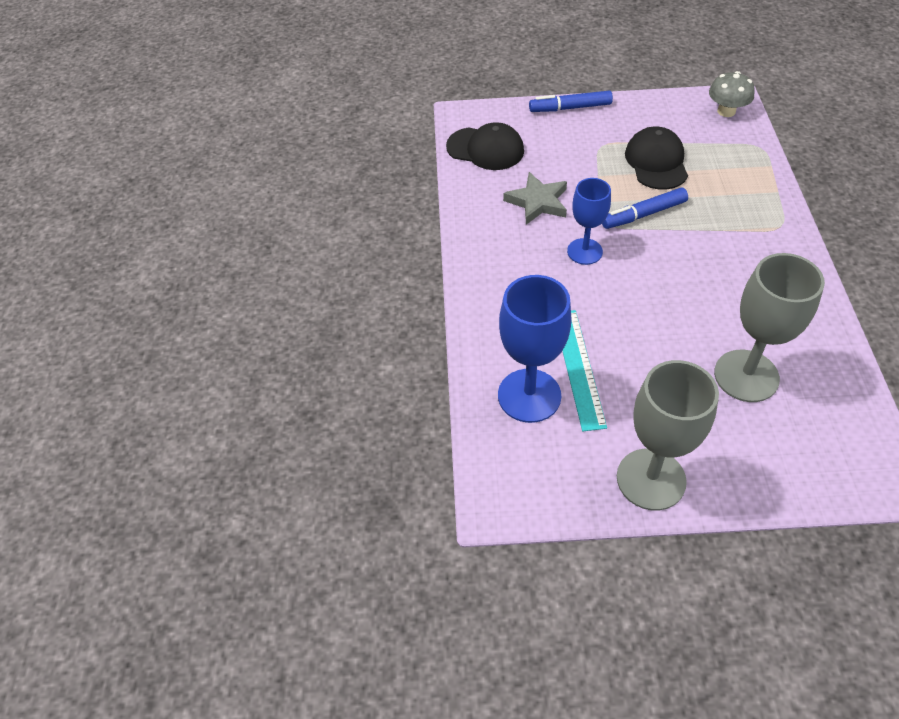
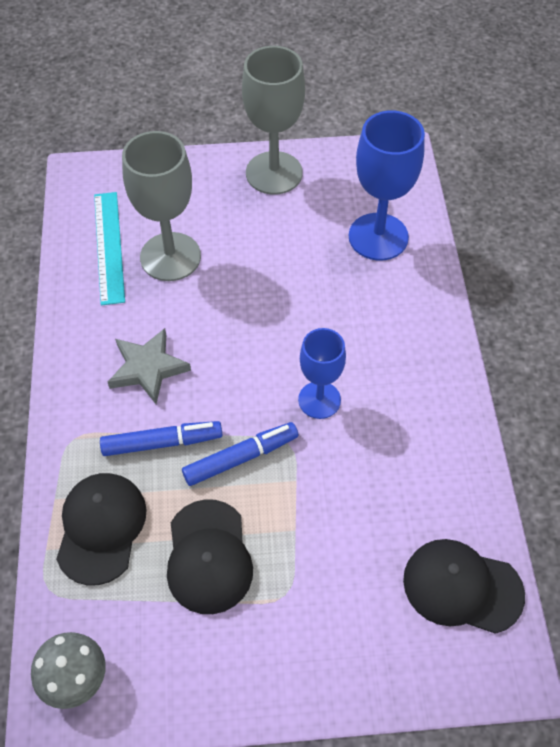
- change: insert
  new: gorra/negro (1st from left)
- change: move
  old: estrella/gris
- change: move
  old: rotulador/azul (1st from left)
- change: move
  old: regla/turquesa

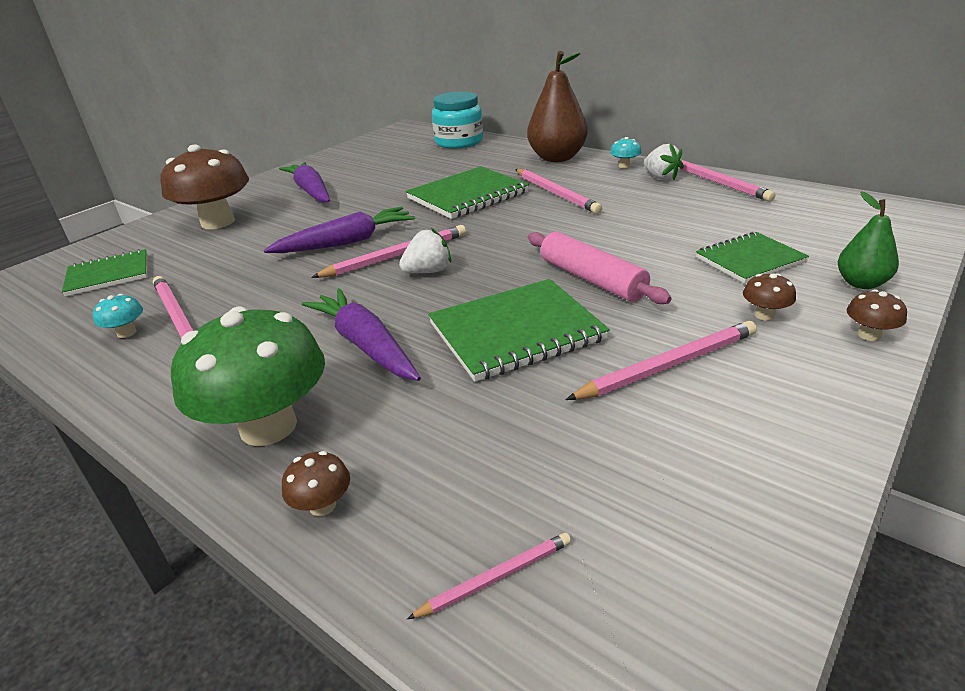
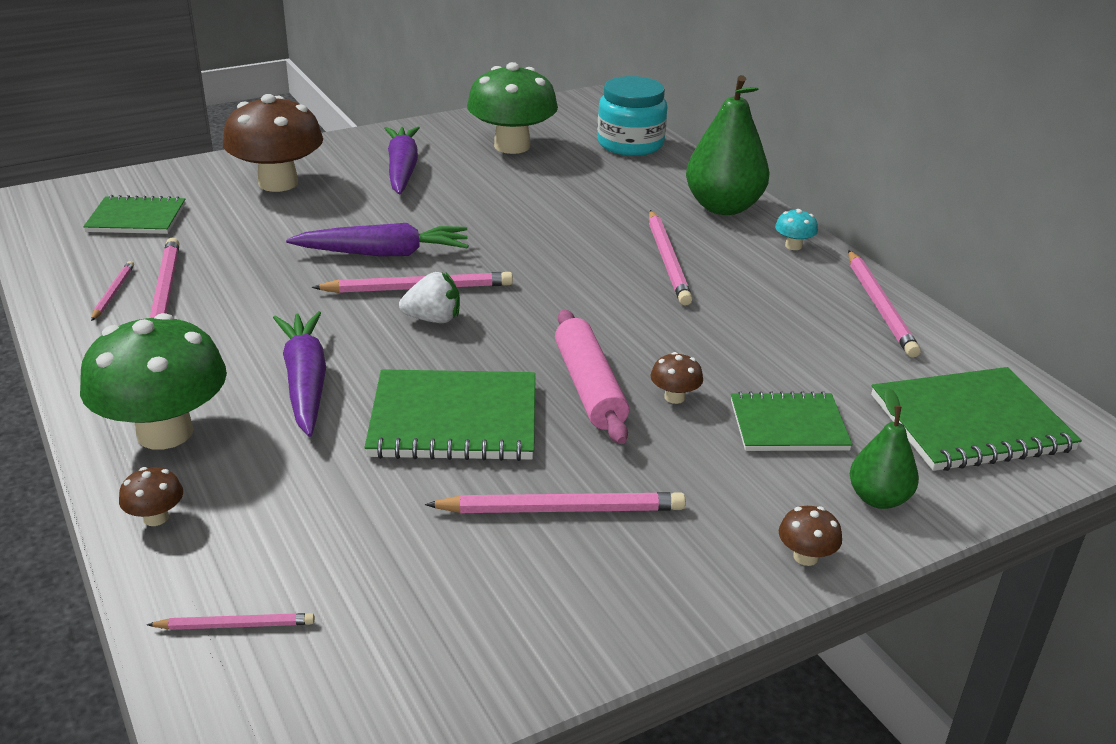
- change: delete
  old: fresa/blanco (2nd from left)
- change: insert
  new: seta/verde (2nd from left)
- change: move
  old: cuaderno/verde (2nd from left in the first image)
  new: cuaderno/verde (4th from left)
- change: move
  old: seta/marrón (3rd from left)
- change: replace
  old: seta/turquesa (1st from left)
  new: lápiz/rosa (1st from left)
- change: recolor
  old: pera/marrón
  new: pera/verde (1st from left)

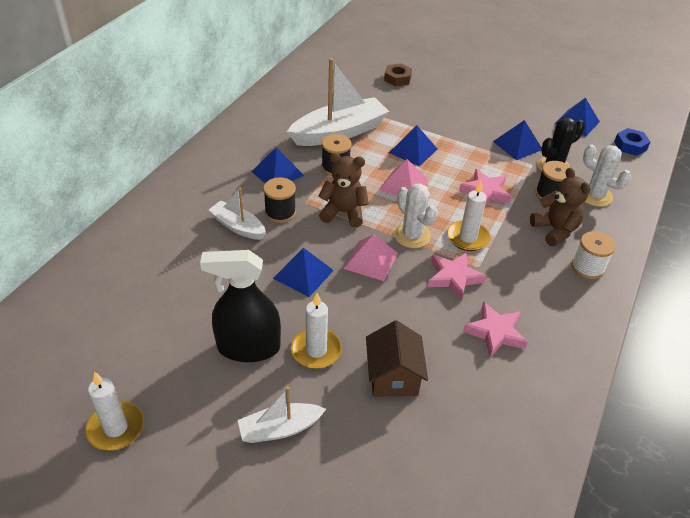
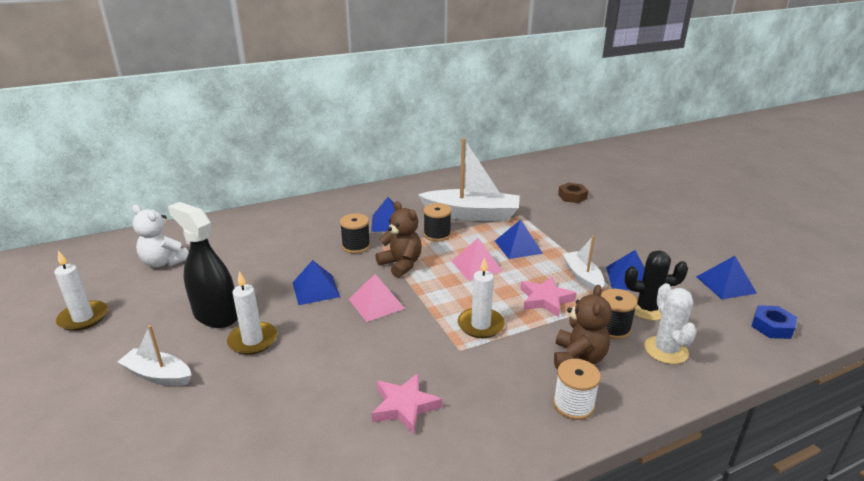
- change: delete
  old: casa/marrón
- change: delete
  old: cactus/blanco (1st from left)
- change: delete
  old: estrella/rosa (1st from left)
- change: insert
  new: osito/blanco
- change: move
  old: barco/blanco (1st from left in the first image)
  new: barco/blanco (3rd from left)

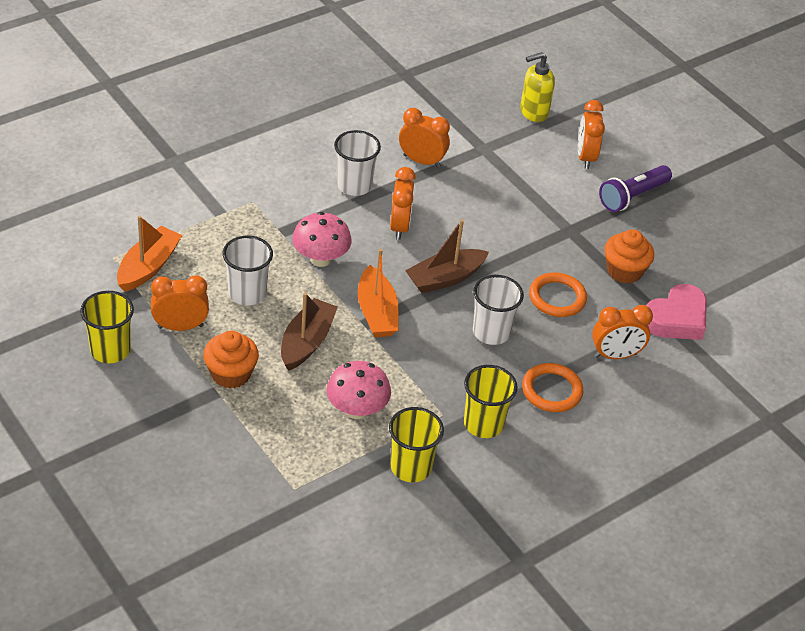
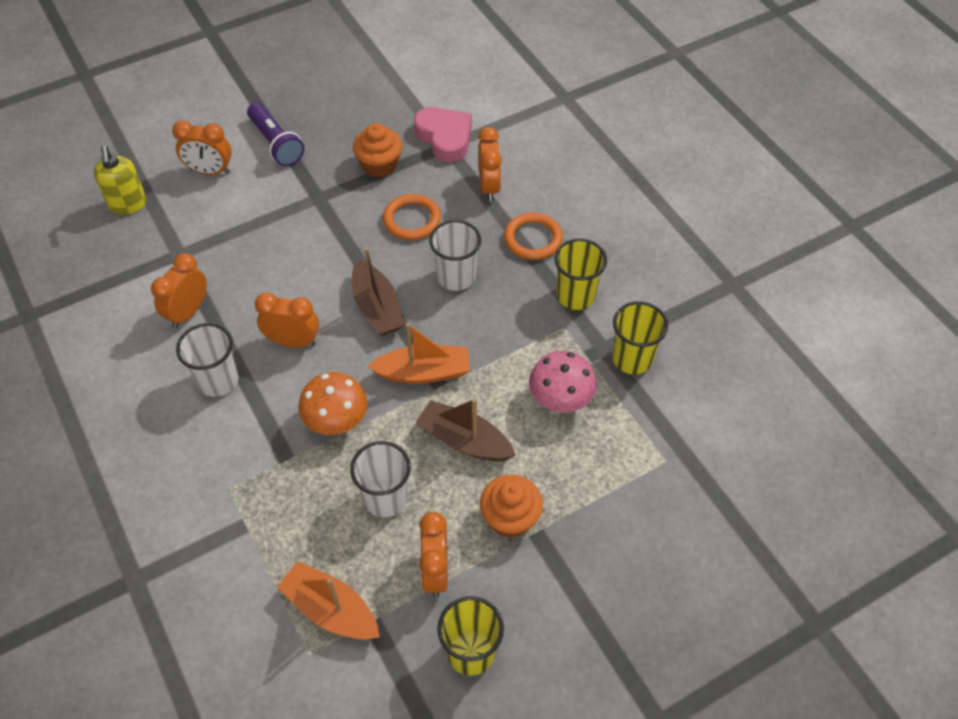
- change: recolor
  old: seta/rosa (1st from left)
  new: seta/naranja

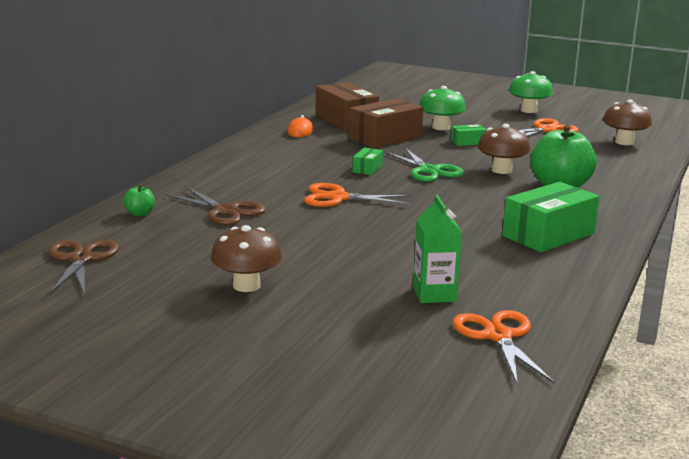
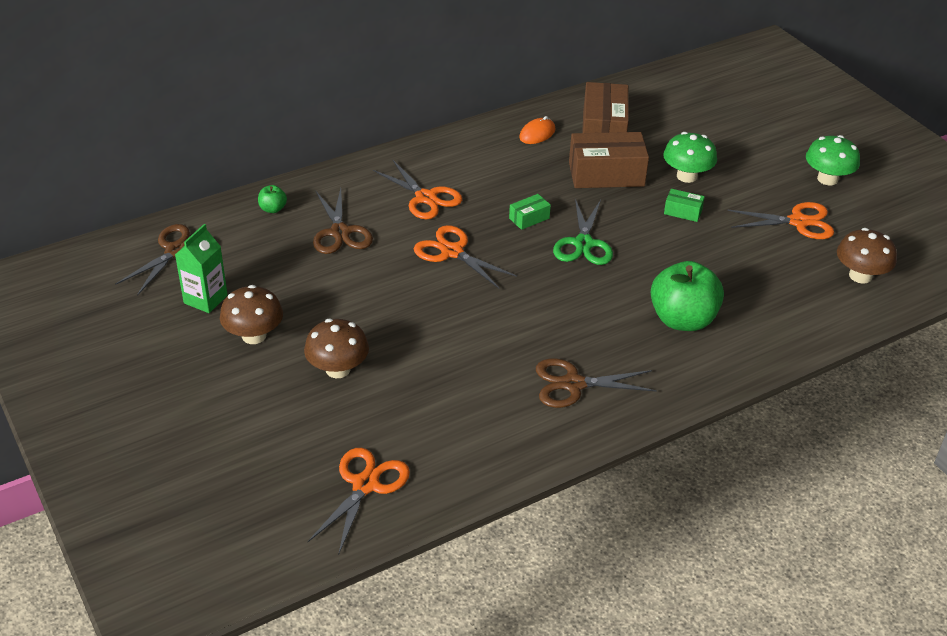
- change: insert
  new: tijeras/naranja (2nd from left)
- change: move
  old: cartón de leche/verde
- change: move
  old: seta/marrón (2nd from left)
- change: replace
  old: caja/verde (3rd from left)
  new: tijeras/marrón (3rd from left)

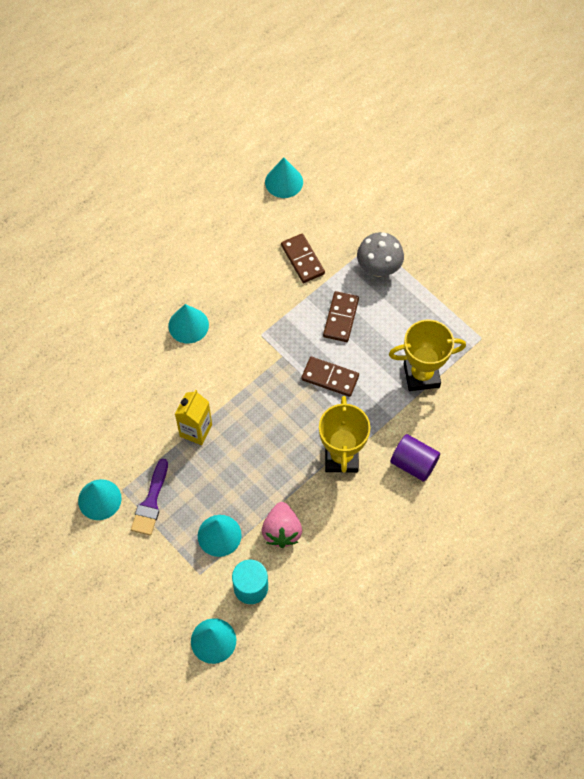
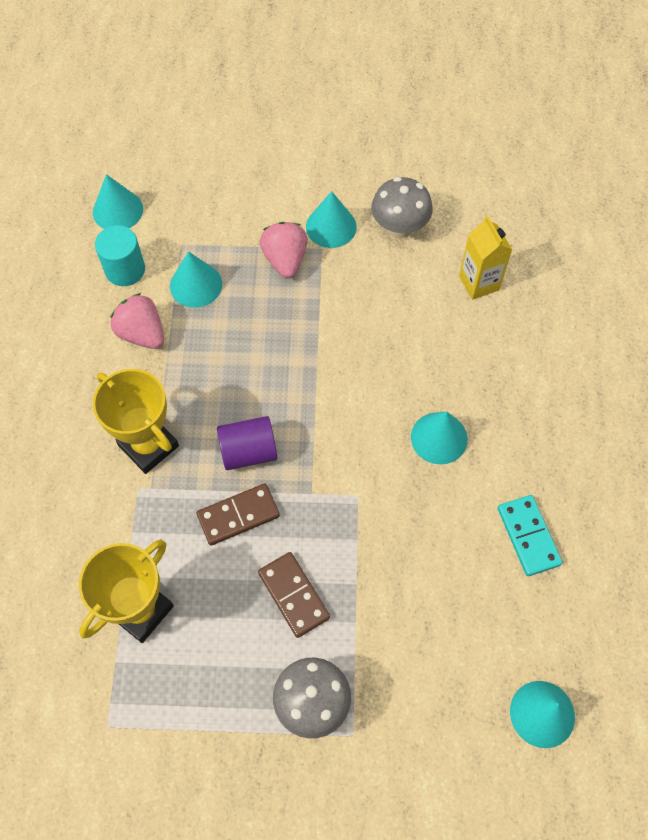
- change: delete
  old: ficha de dominó/marrón (1st from left)
- change: insert
  new: seta/gris (2nd from left)
- change: insert
  new: ficha de dominó/turquesa
- change: move
  old: cartón de leche/amarillo
- change: move
  old: cilindro/morado
- change: replace
  old: pincel/morado
  new: fresa/rosa (2nd from left)

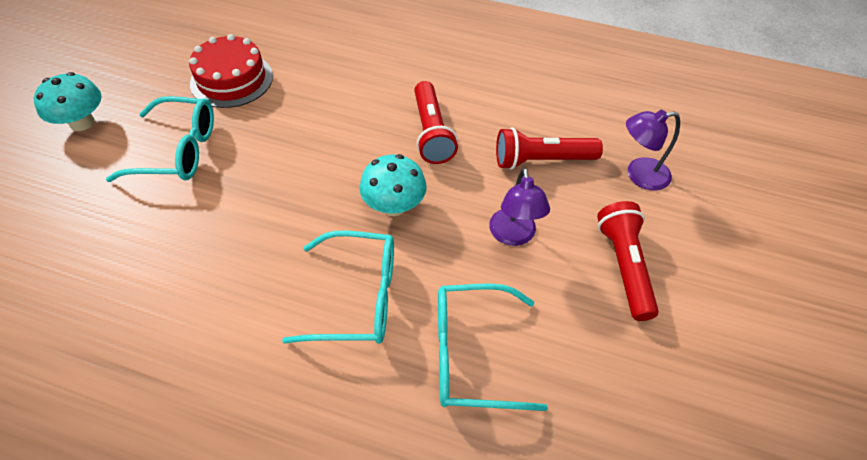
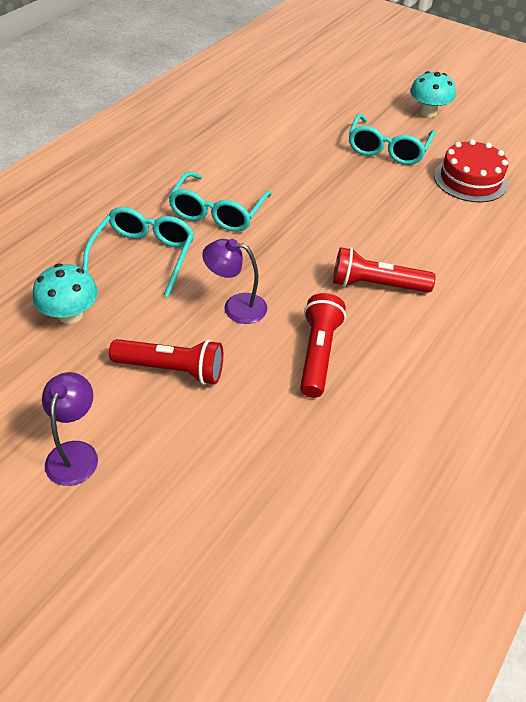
- change: move
  old: seta/turquesa (2nd from left in the first image)
  new: seta/turquesa (1st from left)
- change: move
  old: lámpara/morado (2nd from left in the first image)
  new: lámpara/morado (1st from left)

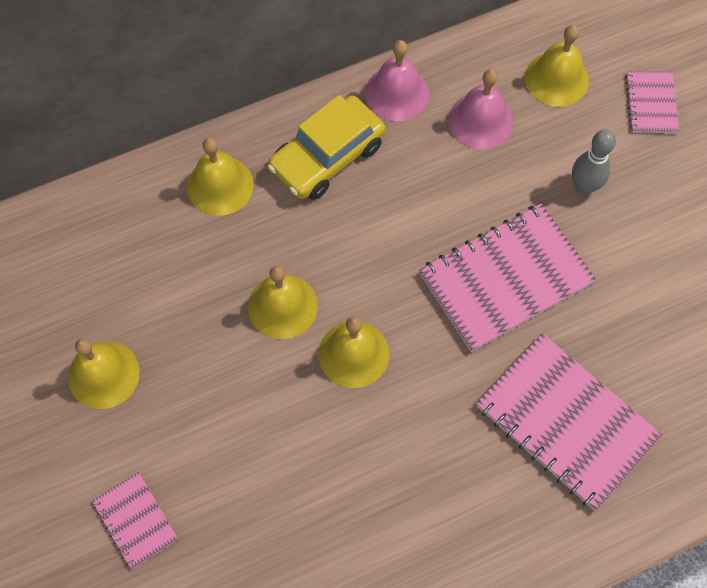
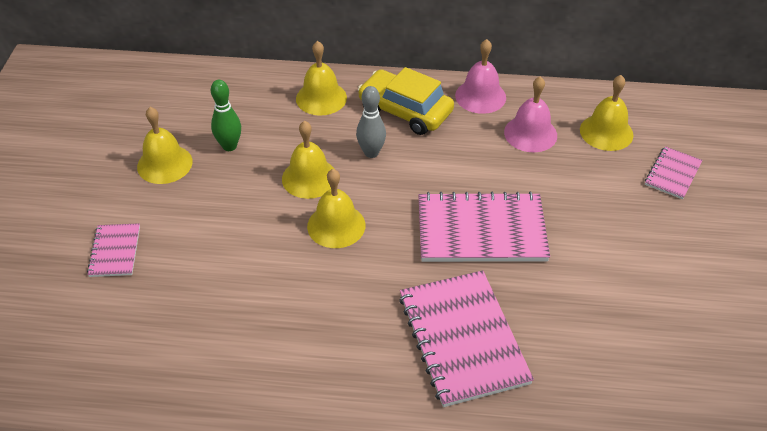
- change: insert
  new: bolo/verde
- change: move
  old: bolo/gris
- change: rotate
  old: coche/amarillo
  degrees: 45

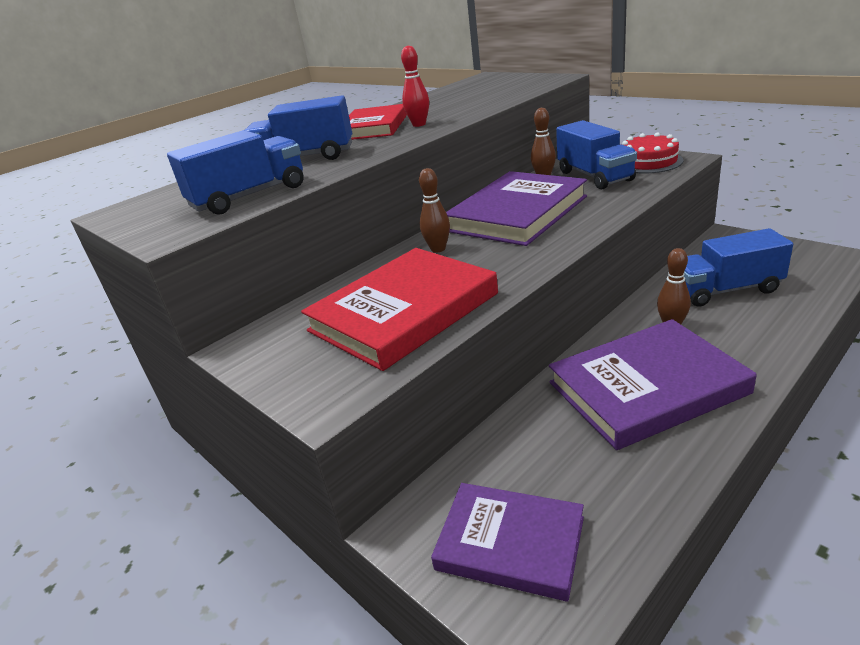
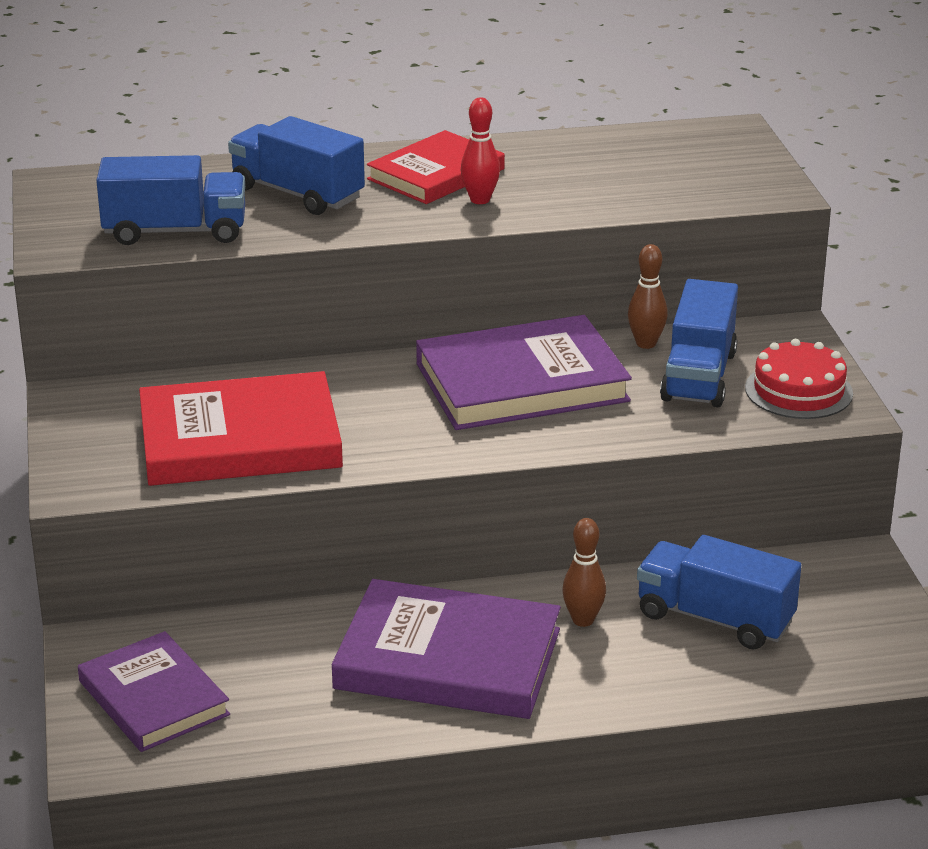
- change: delete
  old: bolo/marrón (1st from left)

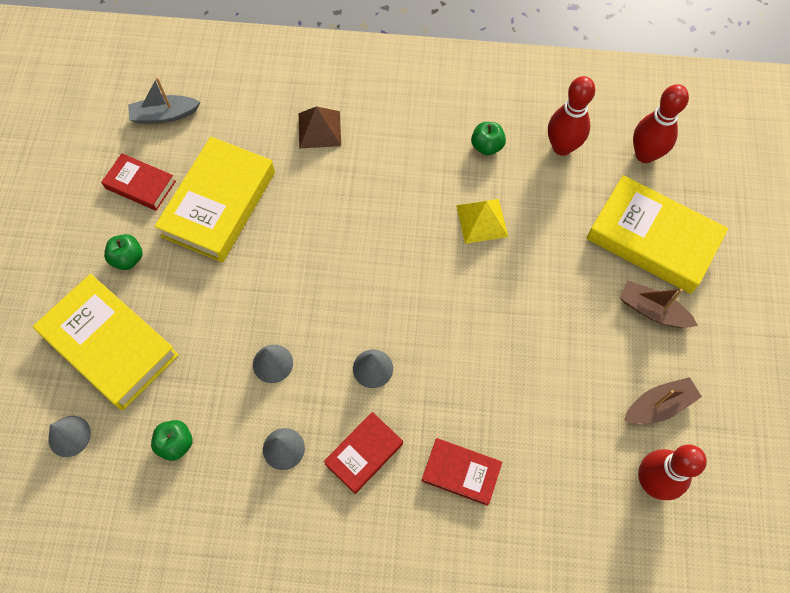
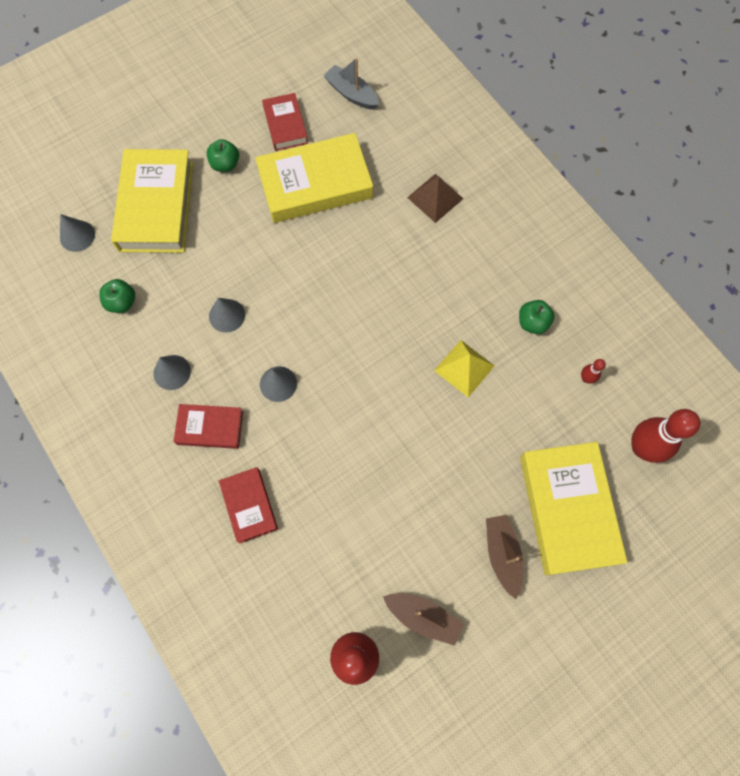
- change: resize
  old: bolo/rojo (1st from left in the first image)
  factor: 0.45

